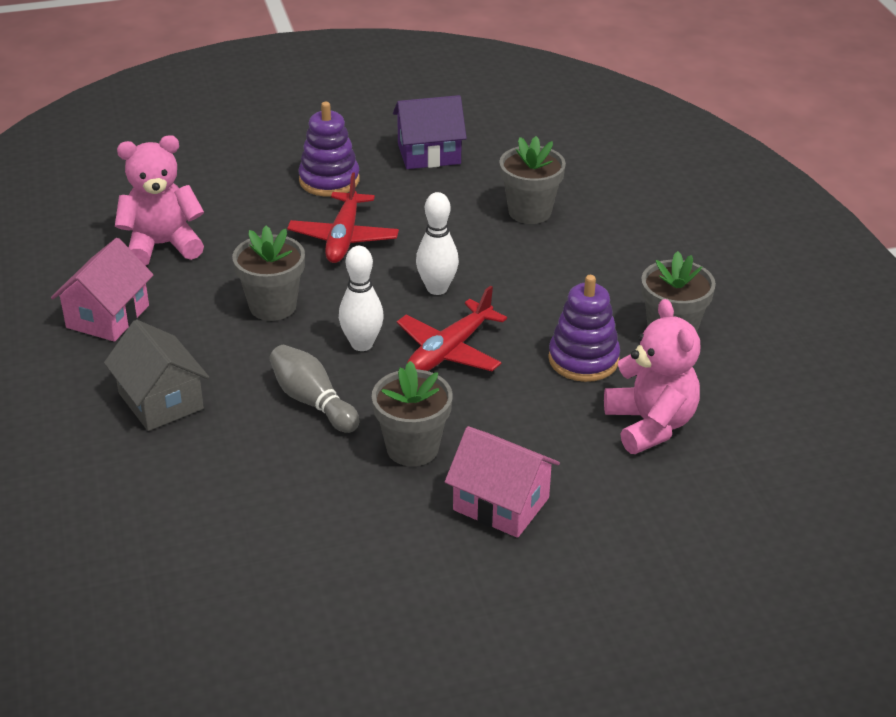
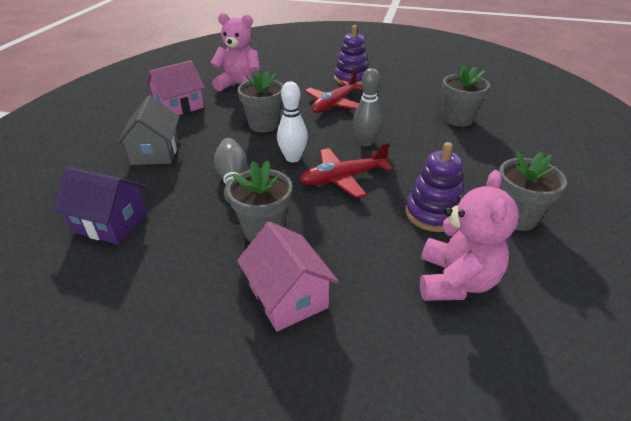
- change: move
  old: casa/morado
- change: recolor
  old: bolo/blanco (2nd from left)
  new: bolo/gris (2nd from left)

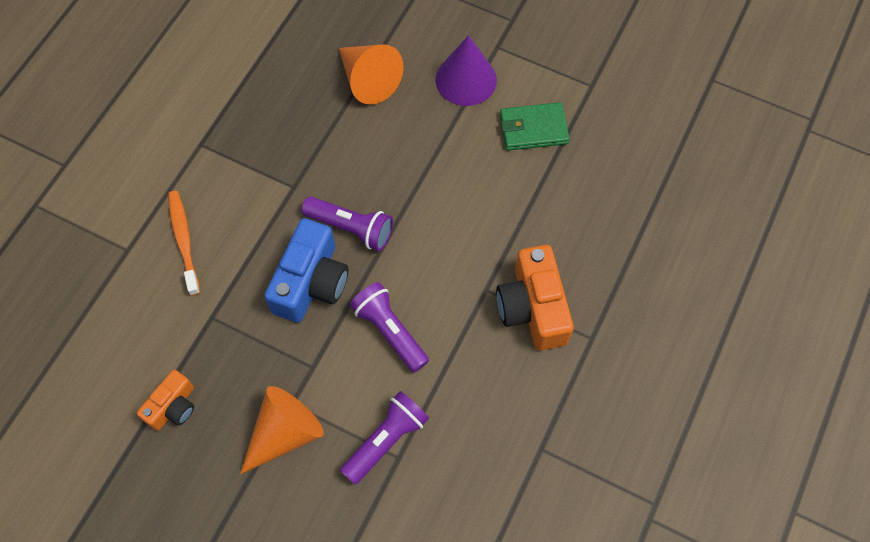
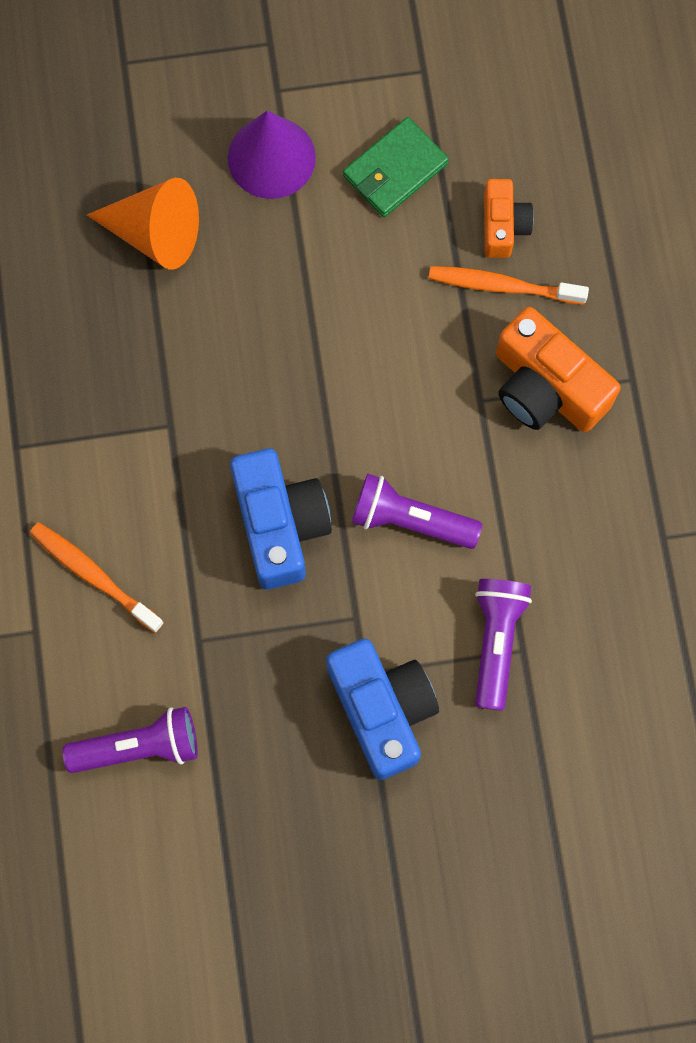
- change: insert
  new: cepillo de dientes/naranja (2nd from left)
- change: move
  old: cámara/naranja (1st from left)
- change: move
  old: lámpara de mano/morado (1st from left)
- change: replace
  old: cono/naranja (1st from left)
  new: cámara/azul (2nd from left)

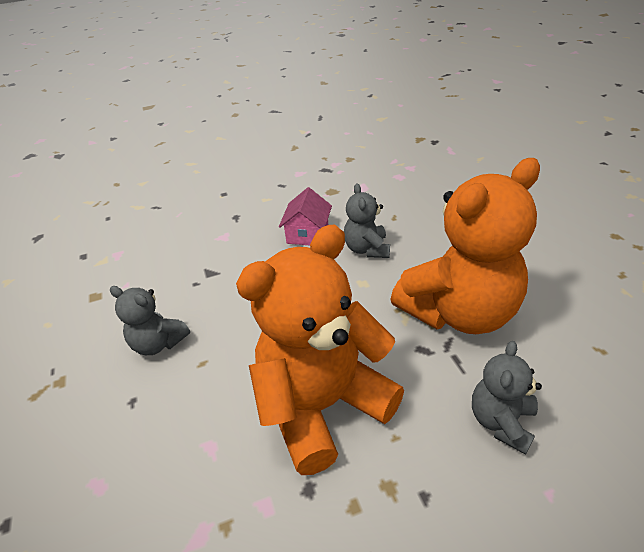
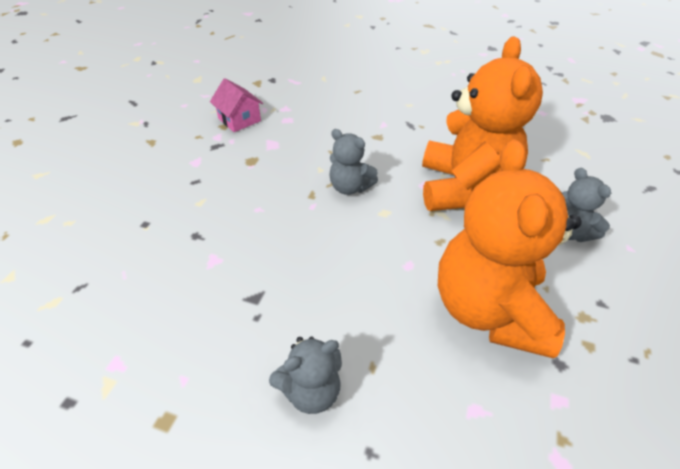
- change: move
  old: casa/rosa

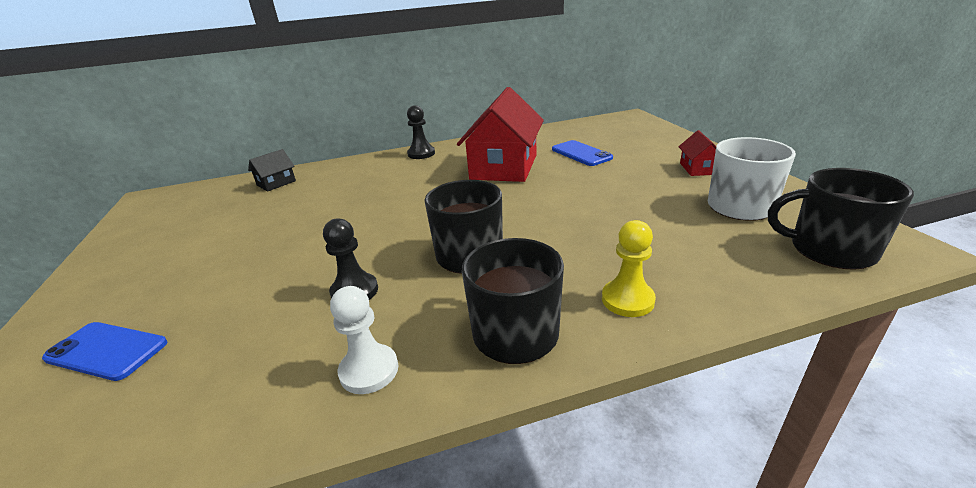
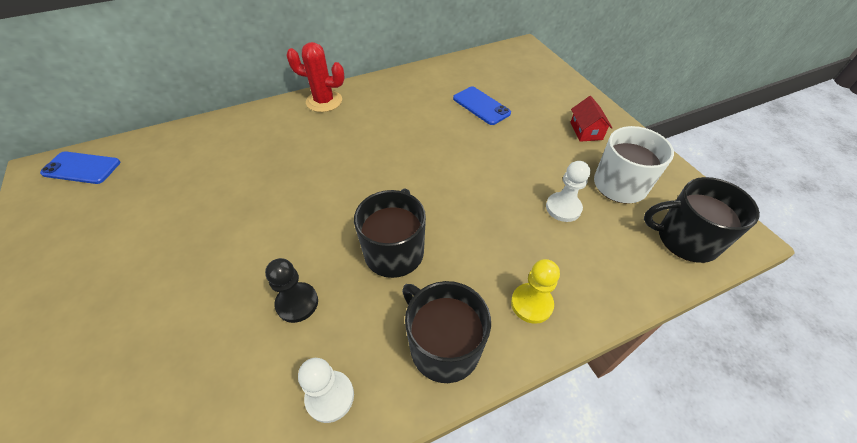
- change: delete
  old: casa/negro
- change: delete
  old: casa/rojo (1st from left)
- change: insert
  new: peón/blanco (2nd from left)
- change: move
  old: móvil/azul (1st from left)
- change: replace
  old: peón/negro (2nd from left)
  new: cactus/rojo

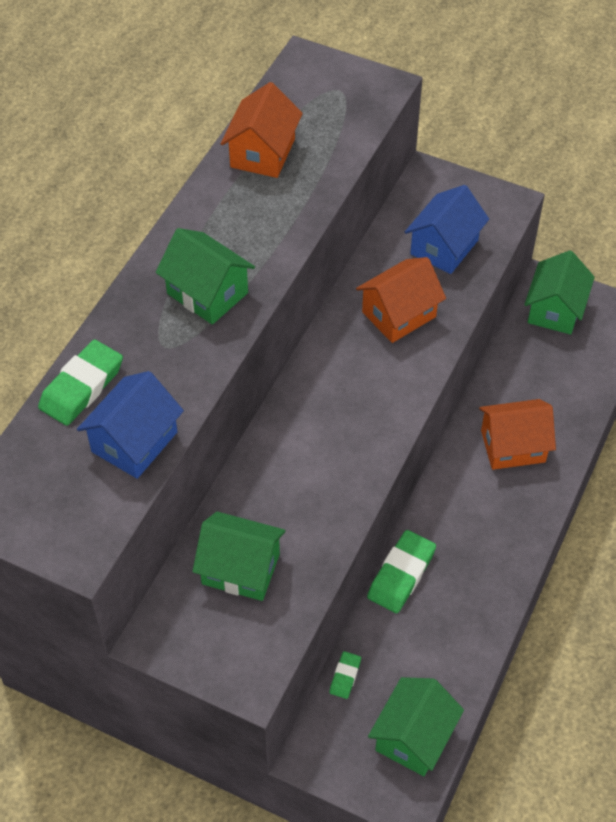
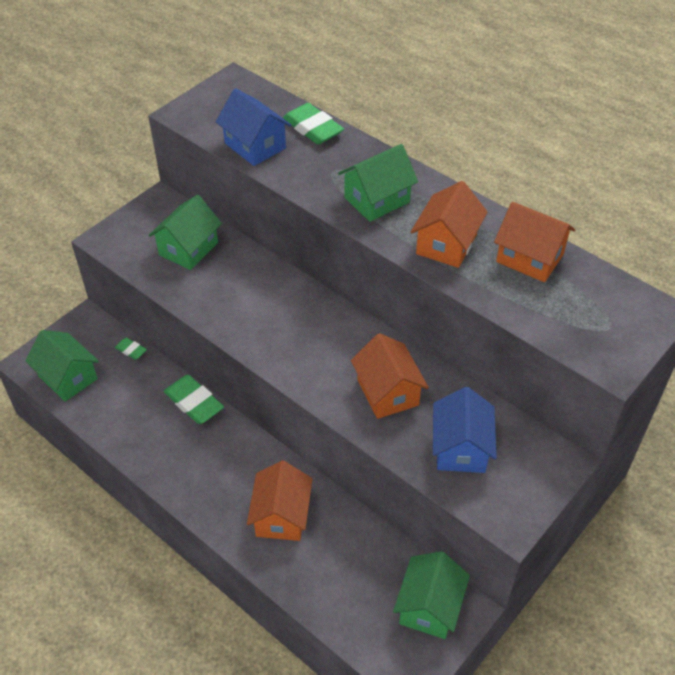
- change: insert
  new: casa/naranja (3rd from left)
- change: rotate
  old: casa/azul (2nd from left)
  degrees: 45
- change: rotate
  old: casa/verde (4th from left)
  degrees: 75

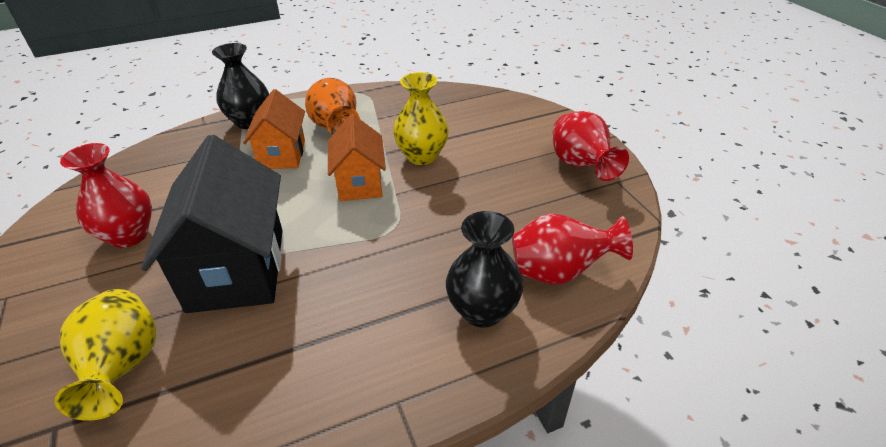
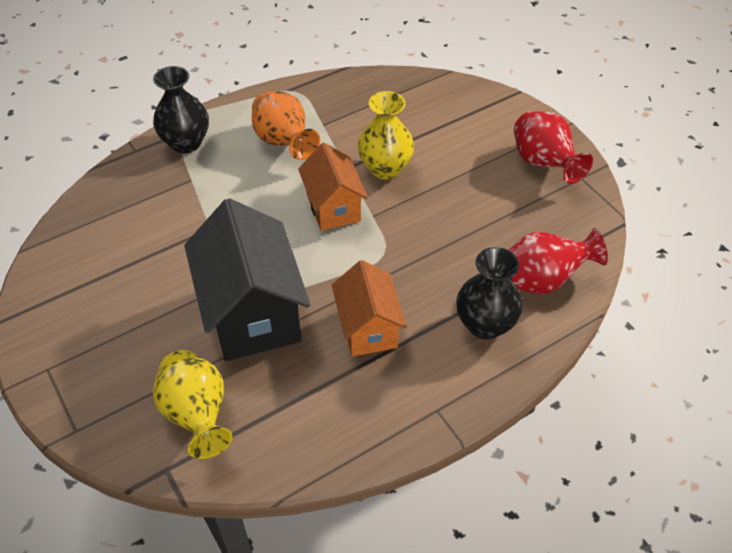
- change: delete
  old: florero/rojo (1st from left)
- change: move
  old: casa/naranja (1st from left in the first image)
  new: casa/naranja (2nd from left)

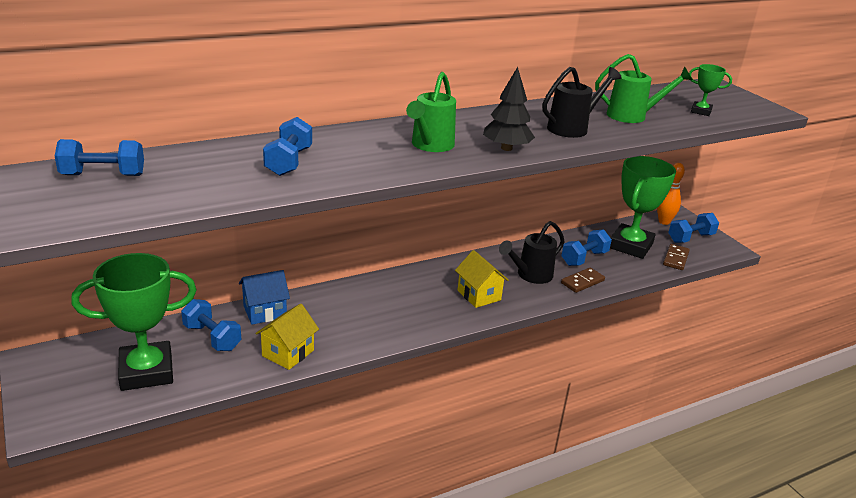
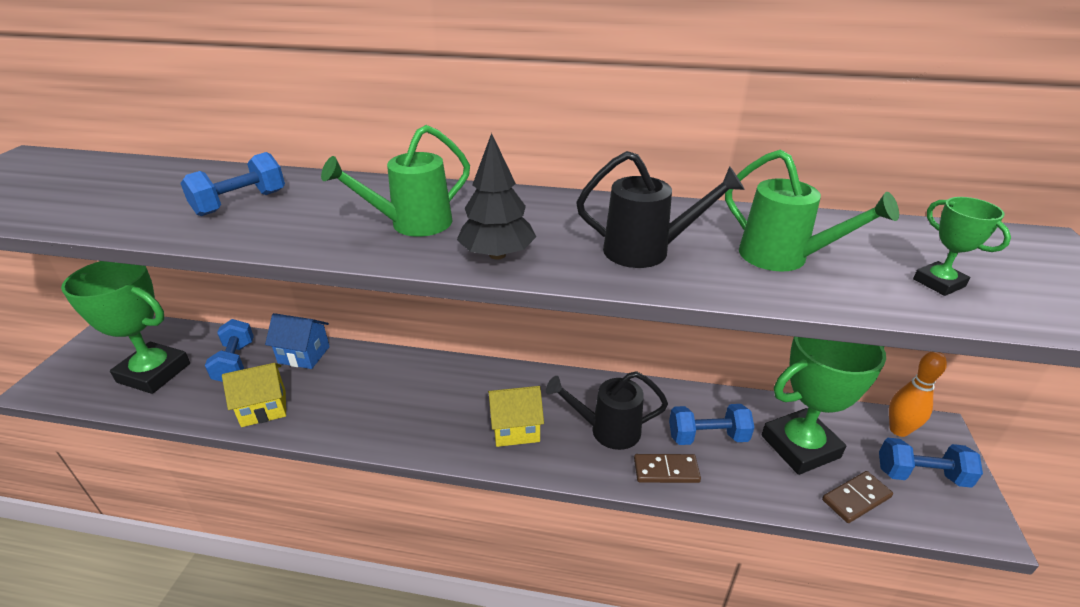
- change: delete
  old: mancuerna/azul (1st from left)
- change: rotate
  old: casa/amarillo (2nd from left)
  degrees: 75

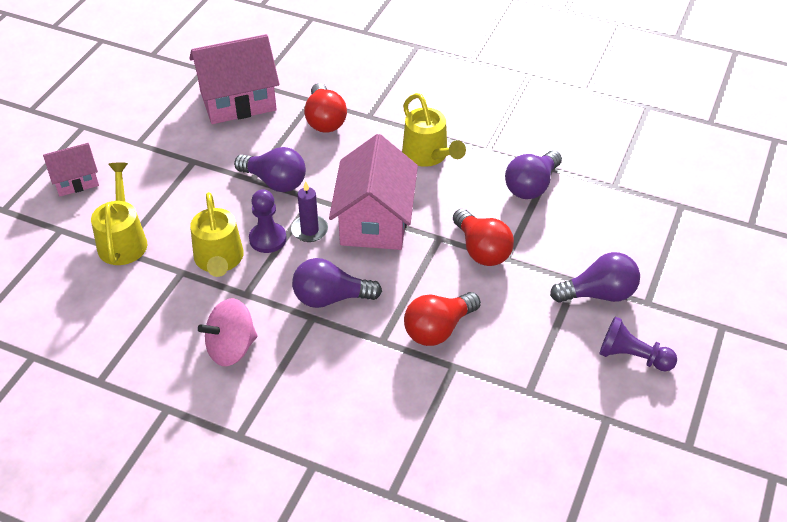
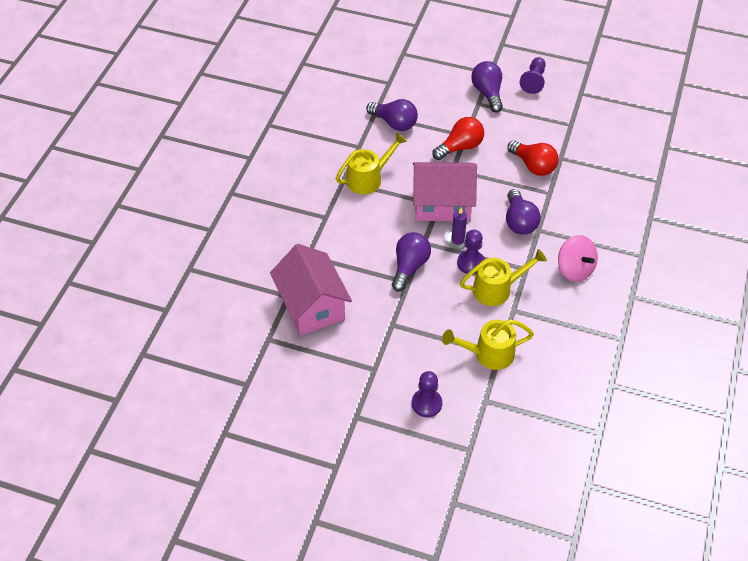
- change: delete
  old: bombilla/rojo (1st from left)
- change: replace
  old: casa/rosa (1st from left)
  new: peón/morado (1st from left)

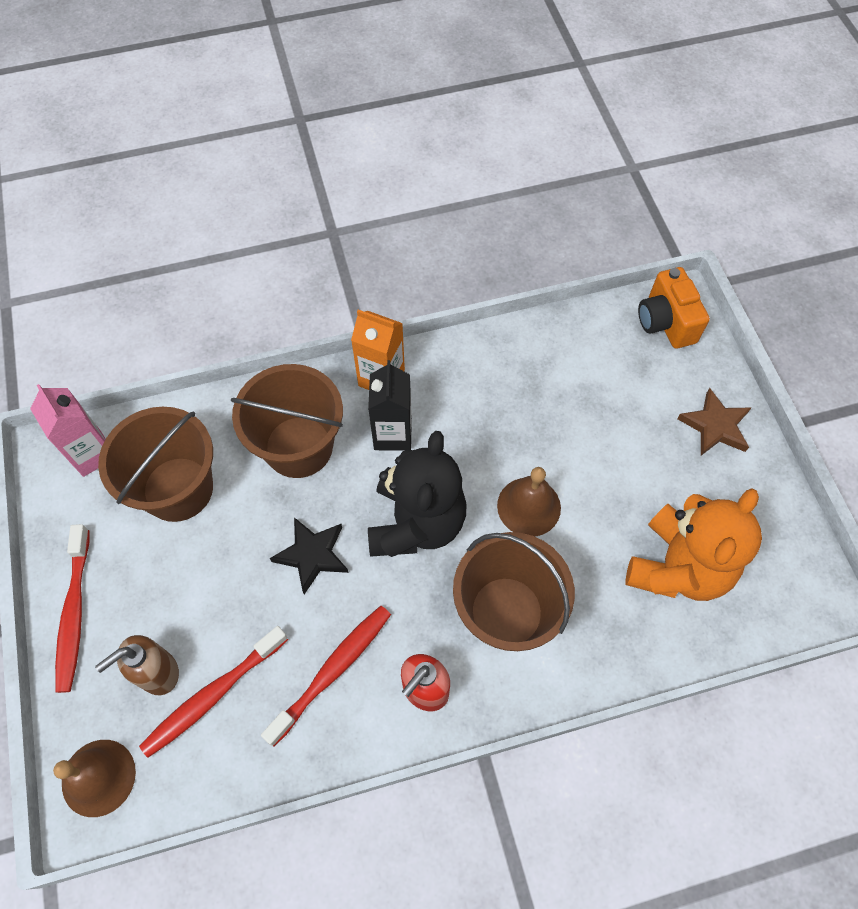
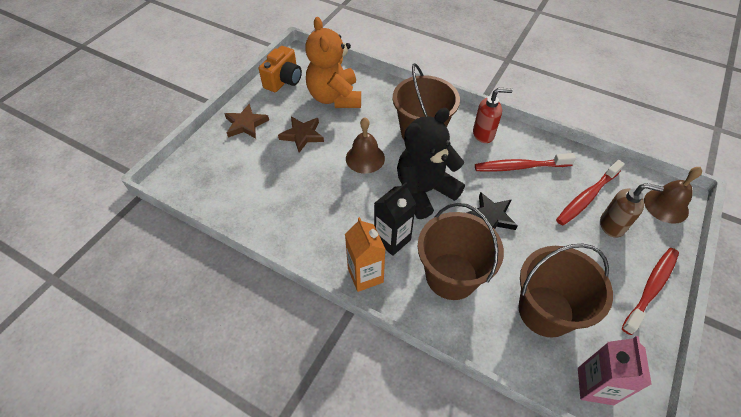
- change: insert
  new: estrella/marrón (2nd from left)
- change: move
  old: cámara/naranja
- change: rotate
  old: cepillo de dientes/rojo (2nd from left)
  degrees: 135
- change: rotate
  old: osito/naranja
  degrees: -90

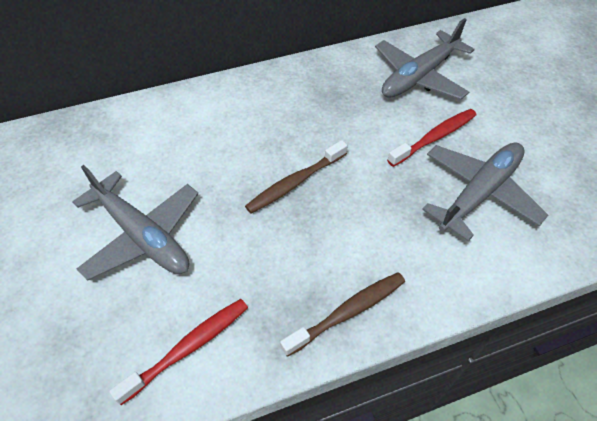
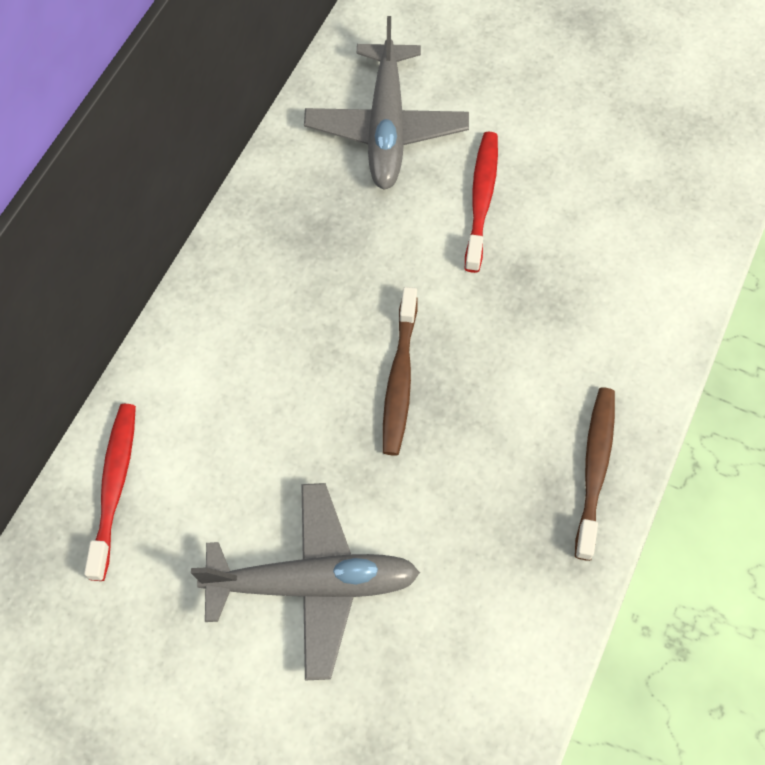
- change: delete
  old: avión/gris (3rd from left)
- change: move
  old: cepillo de dientes/rojo (1st from left)

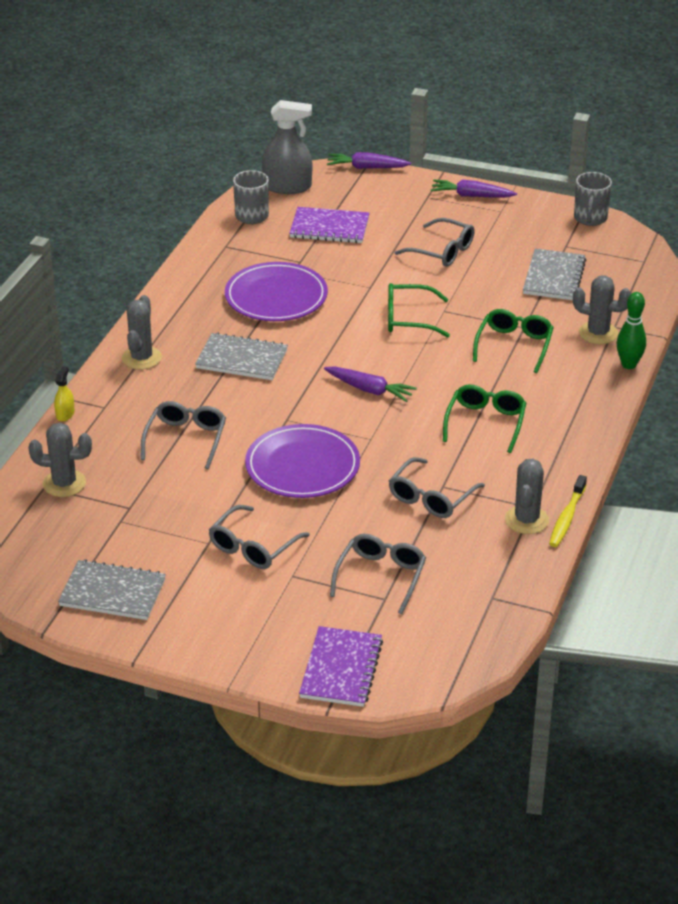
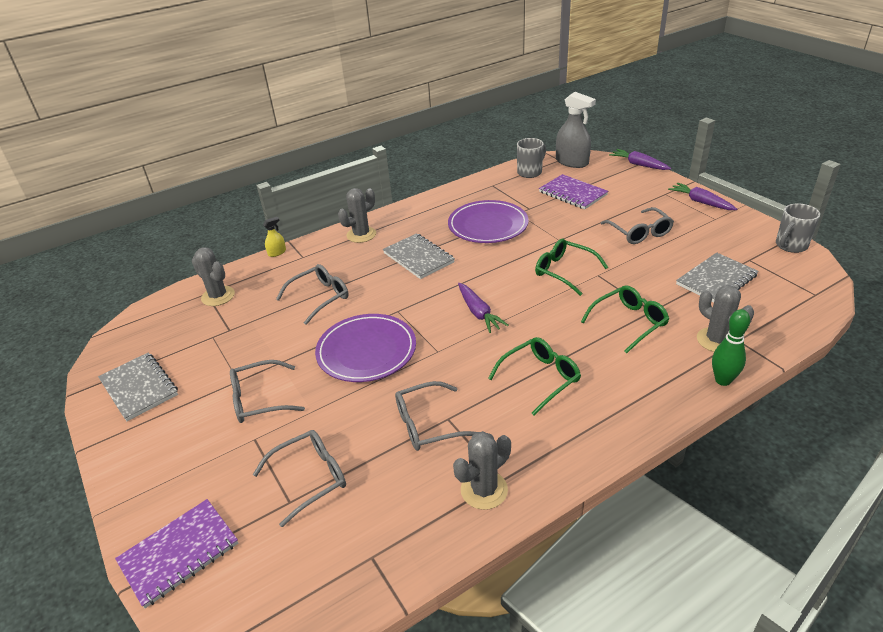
- change: delete
  old: cepillo de dientes/amarillo

